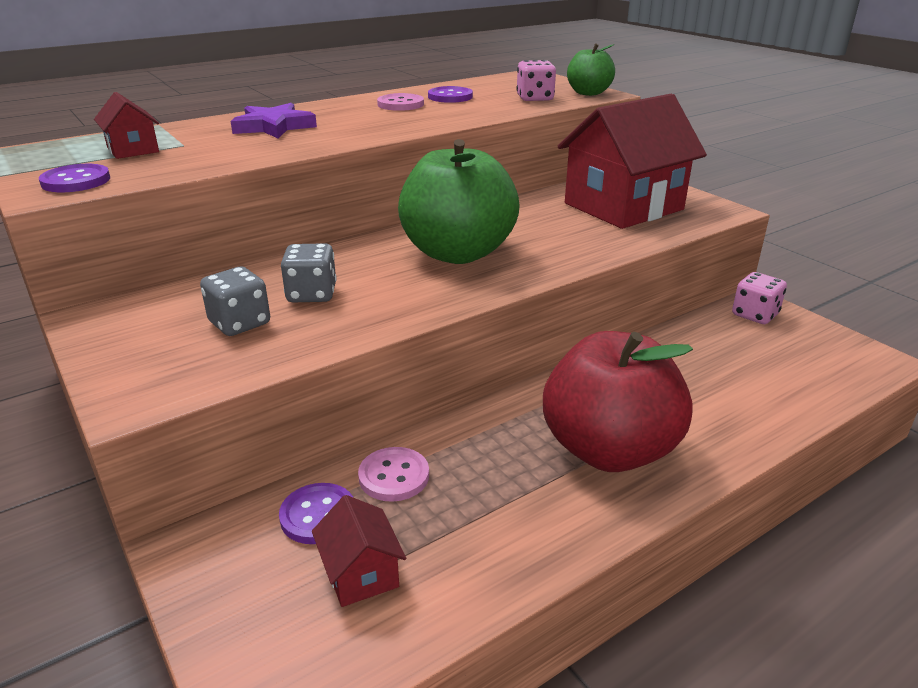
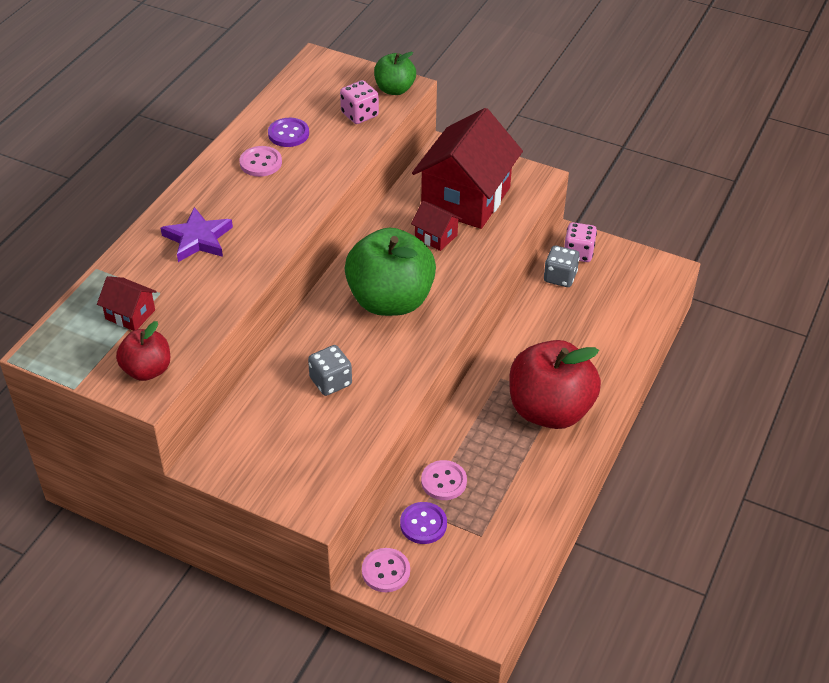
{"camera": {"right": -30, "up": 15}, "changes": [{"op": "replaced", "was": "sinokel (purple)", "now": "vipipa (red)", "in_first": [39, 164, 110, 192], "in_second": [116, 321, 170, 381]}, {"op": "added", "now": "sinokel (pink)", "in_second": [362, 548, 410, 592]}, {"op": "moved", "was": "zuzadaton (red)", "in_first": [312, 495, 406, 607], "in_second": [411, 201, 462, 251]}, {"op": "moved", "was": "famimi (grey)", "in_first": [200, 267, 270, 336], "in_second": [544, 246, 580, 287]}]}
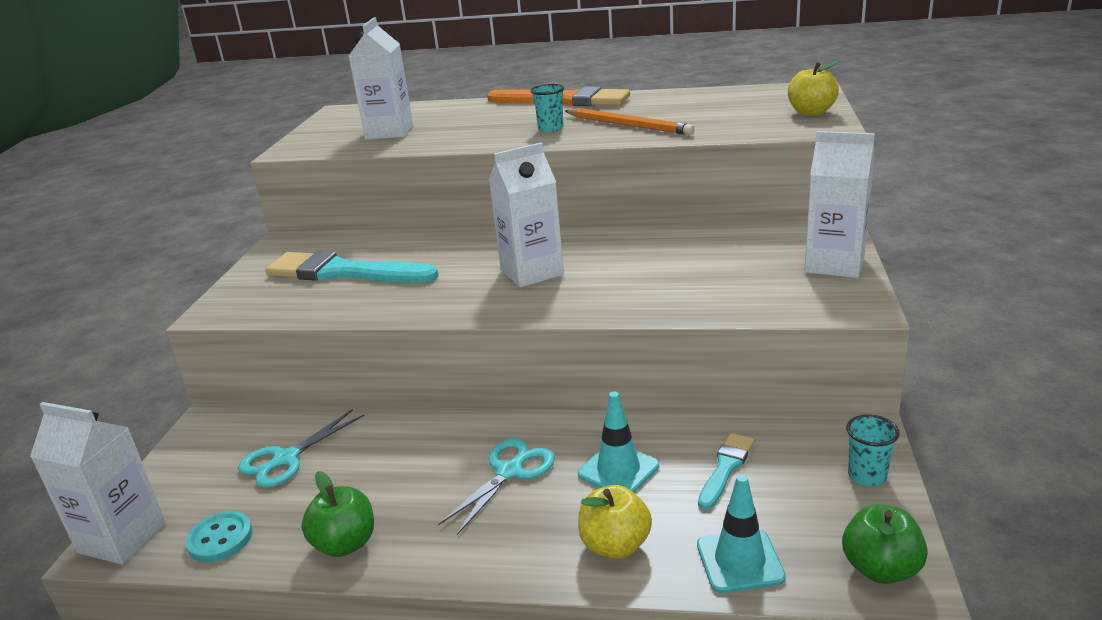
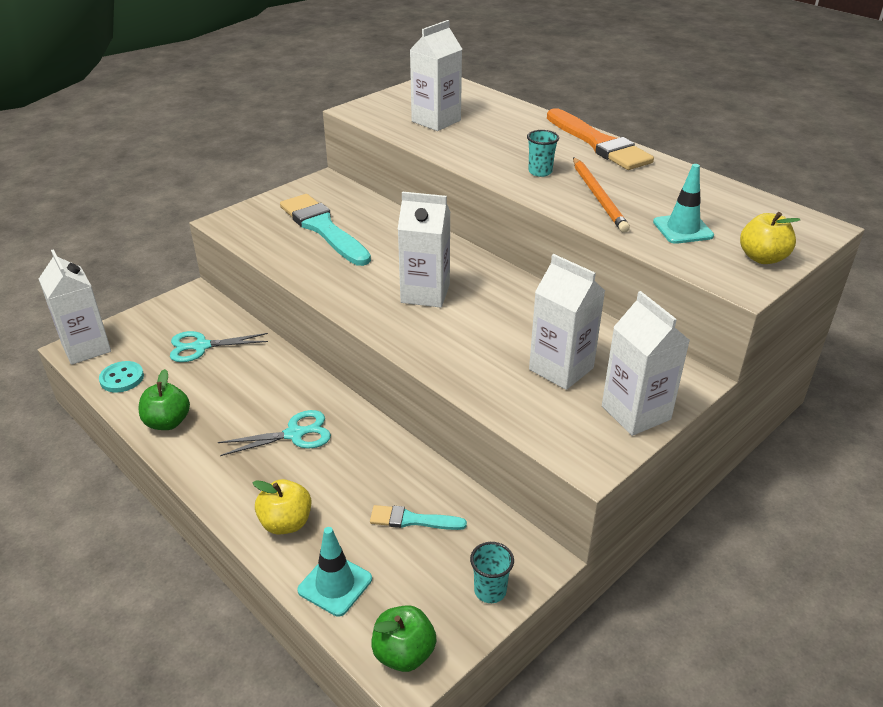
{"camera": {"right": 35, "up": 10}, "changes": [{"op": "turned", "was": "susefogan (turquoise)", "in_first": [698, 433, 754, 510], "in_second": [370, 505, 467, 530], "clockwise": -150}, {"op": "added", "now": "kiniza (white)", "in_second": [529, 254, 605, 390]}, {"op": "moved", "was": "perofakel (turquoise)", "in_first": [578, 391, 659, 493], "in_second": [653, 164, 714, 244]}]}
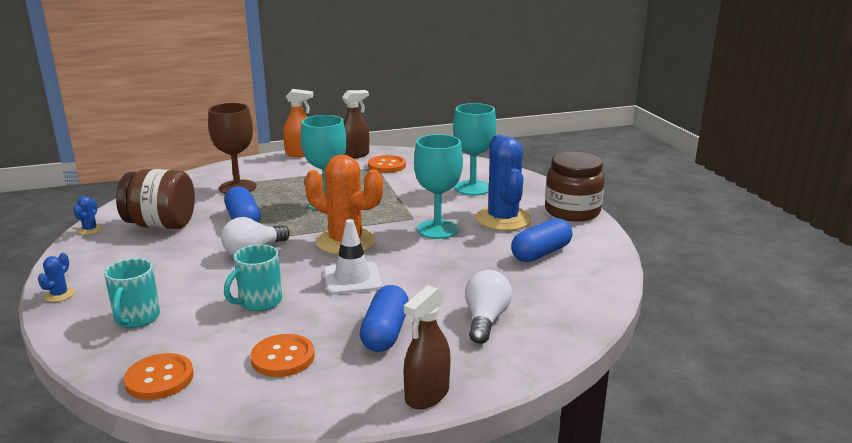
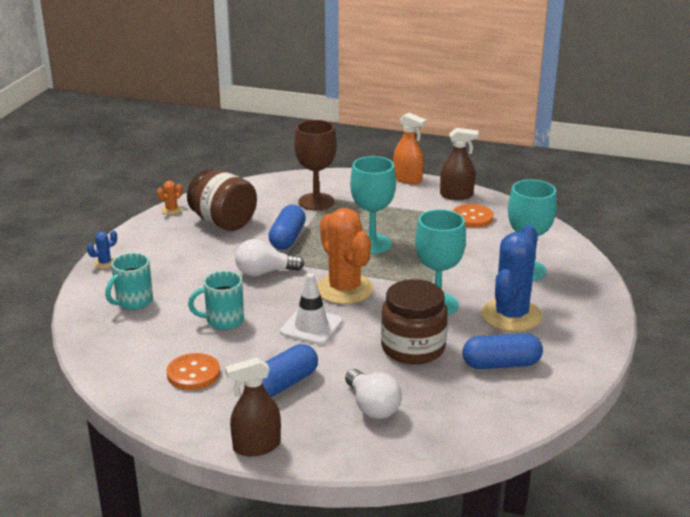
{"camera": {"right": 35, "up": 5}, "changes": [{"op": "recoloured", "was": "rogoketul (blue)", "now": "rogoketul (orange)", "in_first": [73, 196, 103, 235], "in_second": [157, 181, 182, 215]}, {"op": "turned", "was": "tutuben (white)", "in_first": [465, 270, 512, 344], "in_second": [345, 369, 402, 419], "clockwise": 105}, {"op": "moved", "was": "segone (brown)", "in_first": [545, 152, 605, 222], "in_second": [381, 279, 448, 365]}, {"op": "removed", "was": "sinokel (orange)", "in_first": [124, 353, 194, 400]}]}
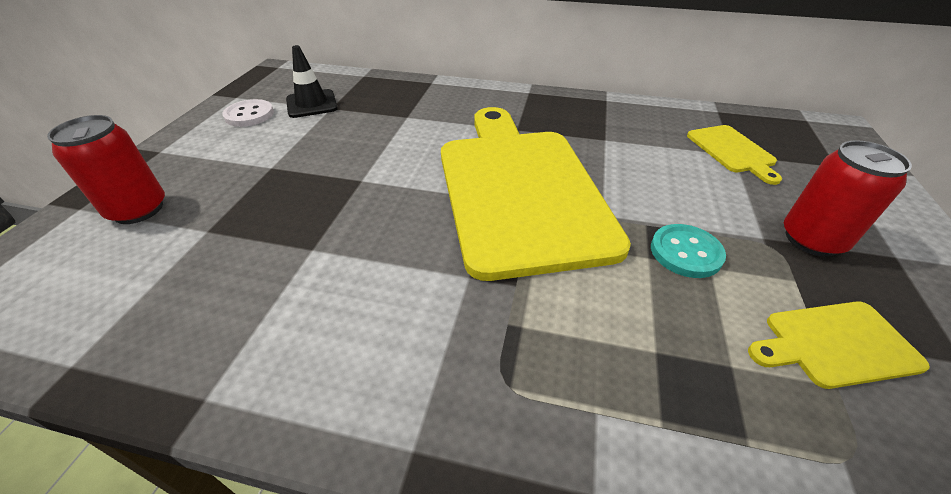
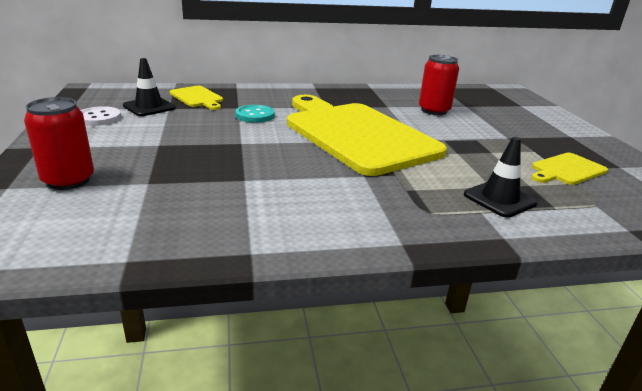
{"camera": {"right": -25, "up": -15}, "changes": [{"op": "moved", "was": "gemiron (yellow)", "in_first": [687, 125, 782, 185], "in_second": [169, 86, 223, 110]}, {"op": "moved", "was": "sinokel (turquoise)", "in_first": [651, 224, 726, 278], "in_second": [235, 105, 274, 123]}, {"op": "moved", "was": "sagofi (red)", "in_first": [784, 140, 912, 257], "in_second": [419, 55, 459, 115]}, {"op": "added", "now": "perofakel (black)", "in_second": [464, 137, 538, 218]}]}
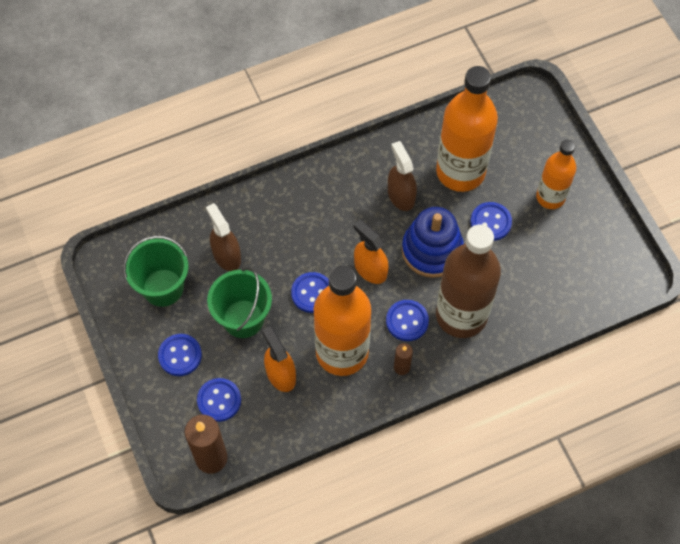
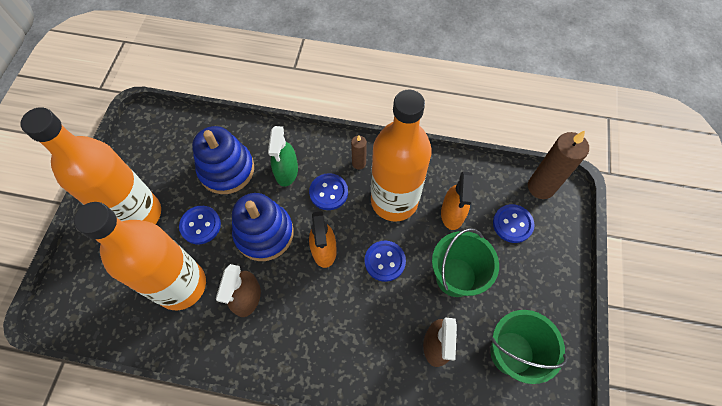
{"camera": {"right": -145, "up": 0}, "changes": [{"op": "resized", "was": "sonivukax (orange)", "in_first": [536, 140, 576, 209], "in_second": [20, 107, 161, 224], "ratio": 1.69}, {"op": "added", "now": "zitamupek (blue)", "in_second": [192, 126, 254, 194]}, {"op": "replaced", "was": "sonivukax (brown)", "now": "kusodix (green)", "in_first": [436, 224, 501, 338], "in_second": [268, 126, 298, 187]}, {"op": "removed", "was": "sinokel (blue)", "in_first": [158, 334, 202, 376]}]}
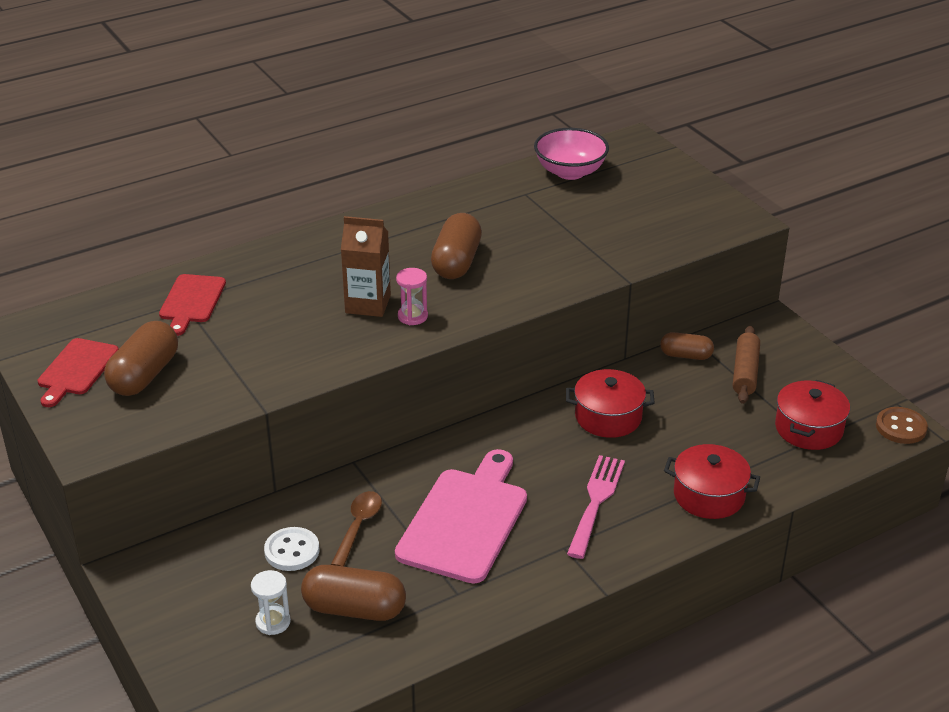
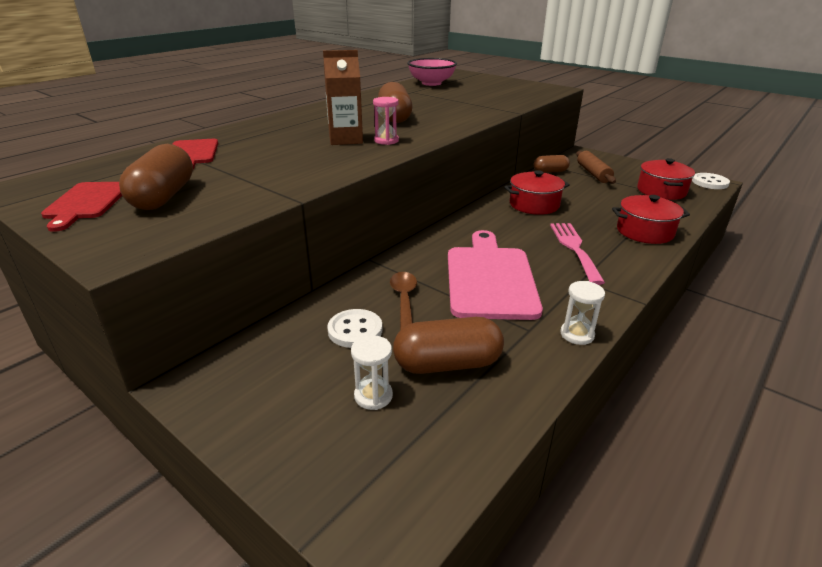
{"camera": {"right": -20, "up": -5}, "changes": [{"op": "added", "now": "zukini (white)", "in_second": [560, 281, 605, 345]}, {"op": "recoloured", "was": "sinokel (brown)", "now": "sinokel (white)", "in_first": [876, 407, 928, 444], "in_second": [692, 173, 730, 189]}]}
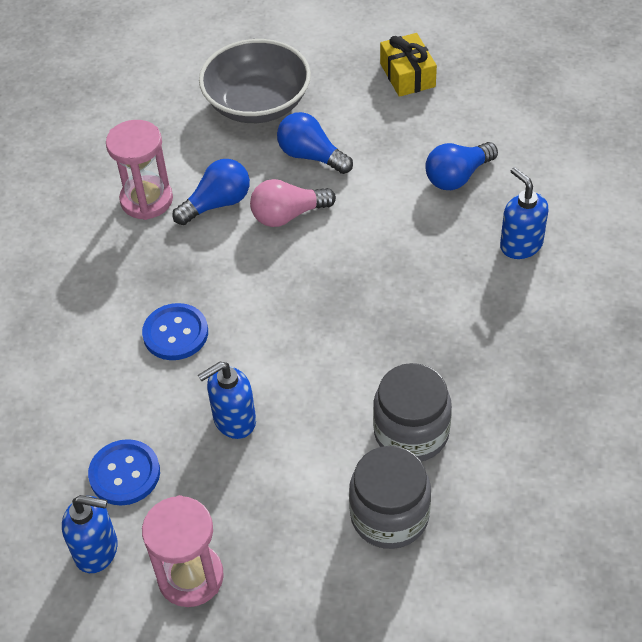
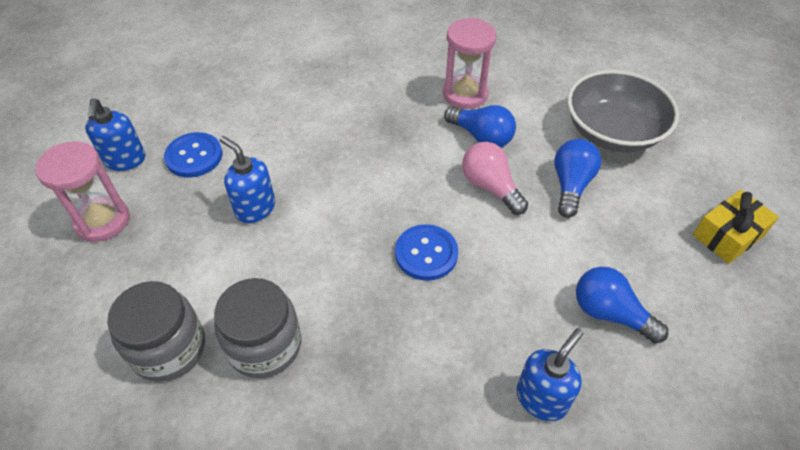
{"camera": {"right": 70, "up": 0}, "changes": [{"op": "moved", "was": "sinokel (blue)", "in_first": [142, 303, 208, 360], "in_second": [395, 224, 458, 281]}]}
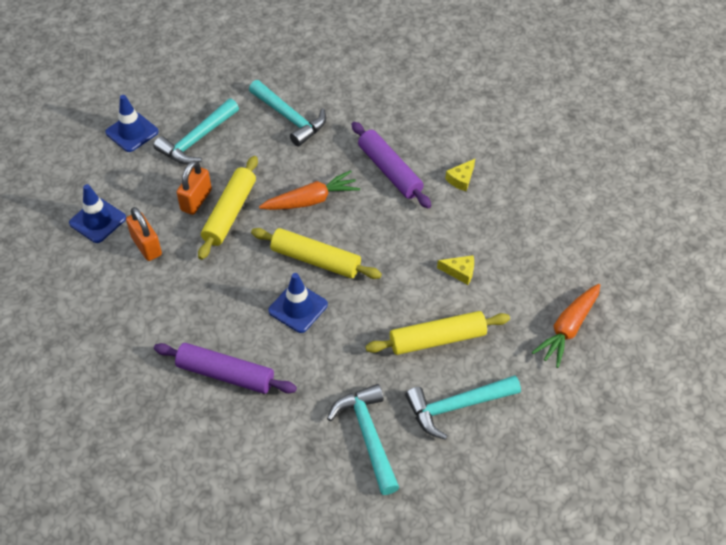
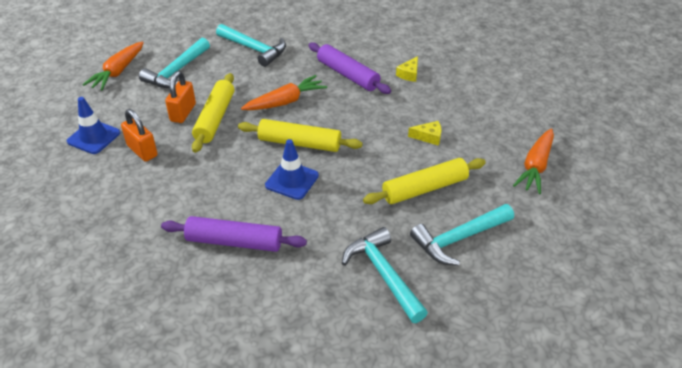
{"camera": {"right": -10, "up": -10}, "changes": [{"op": "replaced", "was": "perofakel (blue)", "now": "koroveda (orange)", "in_first": [105, 95, 159, 152], "in_second": [82, 42, 144, 91]}]}
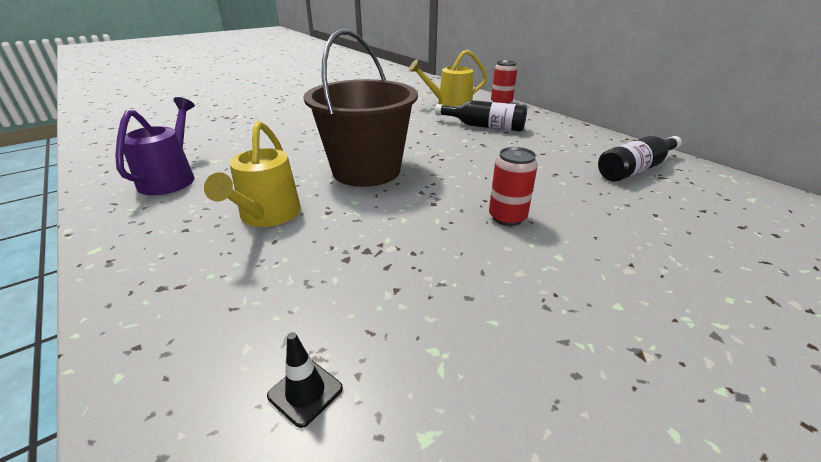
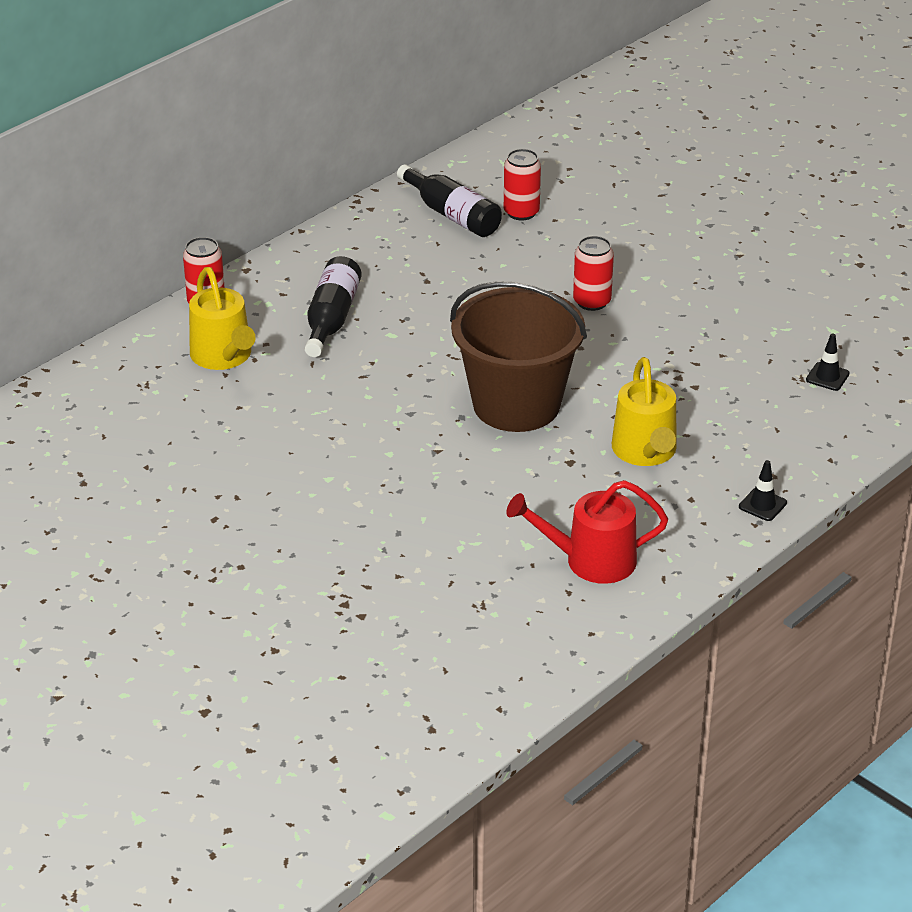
{"camera": {"right": -100, "up": 5}, "changes": [{"op": "added", "now": "sagofi (red)", "in_second": [504, 149, 541, 220]}, {"op": "recoloured", "was": "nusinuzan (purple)", "now": "nusinuzan (red)", "in_first": [115, 97, 195, 195], "in_second": [506, 480, 668, 584]}, {"op": "turned", "was": "nusinuzan (yellow)", "in_first": [204, 121, 301, 227], "in_second": [612, 357, 676, 466], "clockwise": 90}, {"op": "added", "now": "perofakel (black)", "in_second": [739, 460, 787, 521]}]}
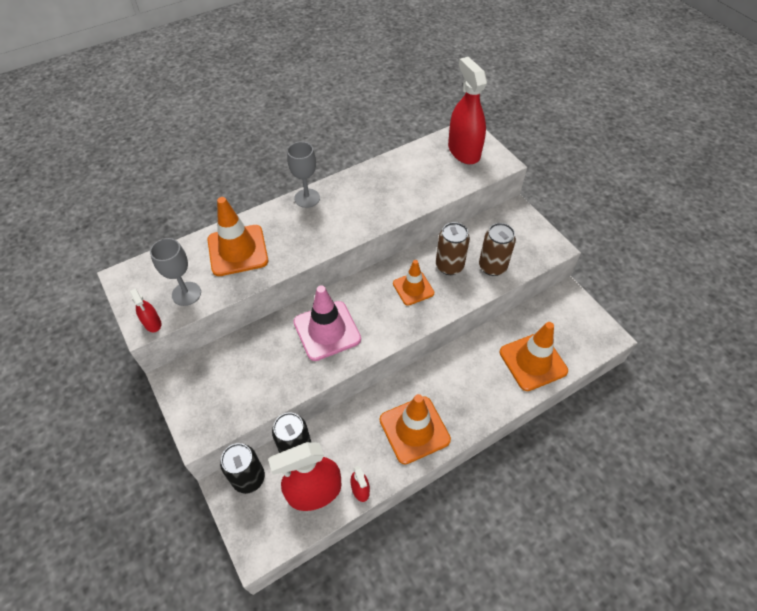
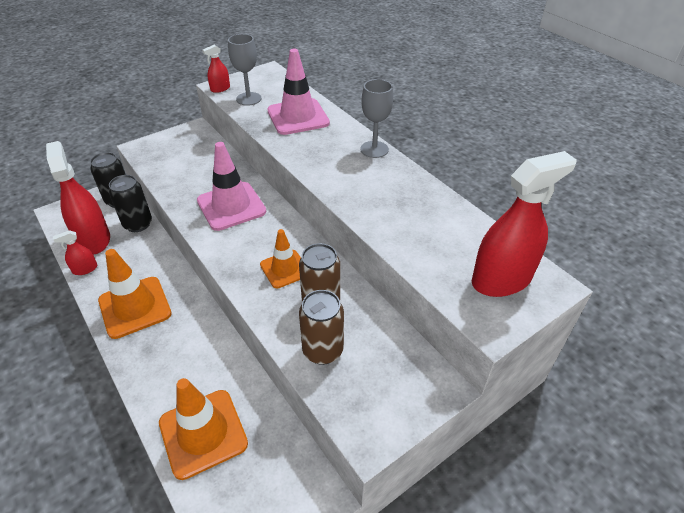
{"camera": {"right": 85, "up": -10}, "changes": [{"op": "recoloured", "was": "perofakel (orange)", "now": "perofakel (pink)", "in_first": [207, 197, 268, 276], "in_second": [267, 49, 330, 135]}]}
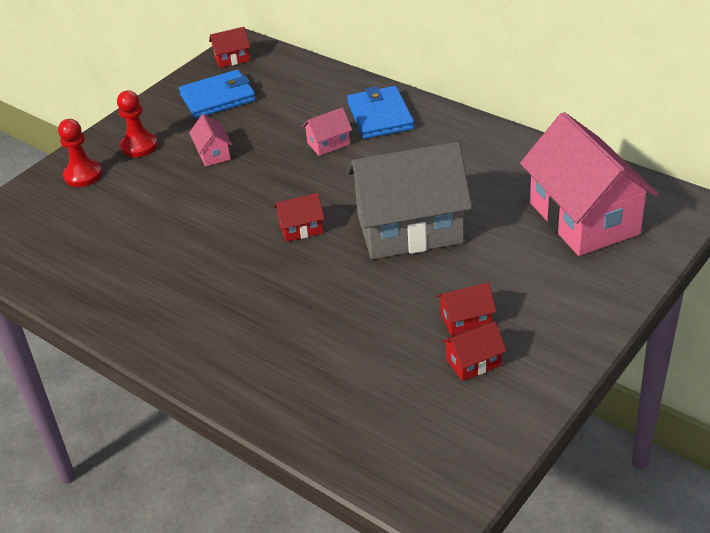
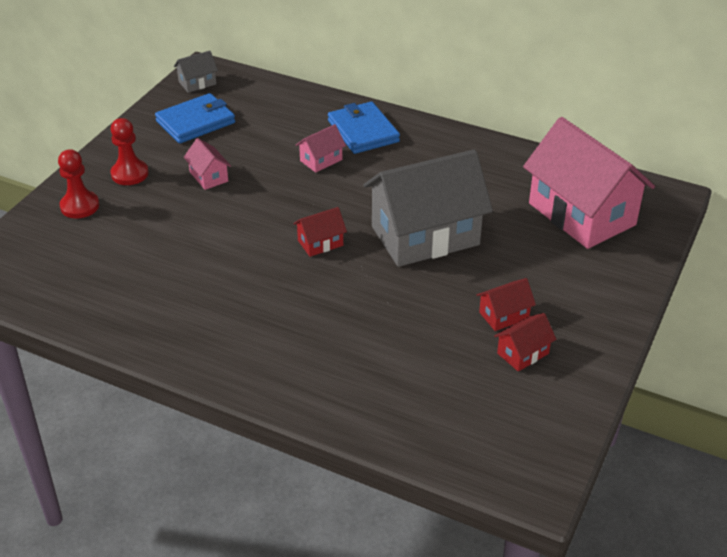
{"camera": {"right": -15, "up": 0}, "changes": [{"op": "recoloured", "was": "zuzadaton (red)", "now": "zuzadaton (grey)", "in_first": [209, 27, 250, 68], "in_second": [174, 51, 218, 93]}]}
